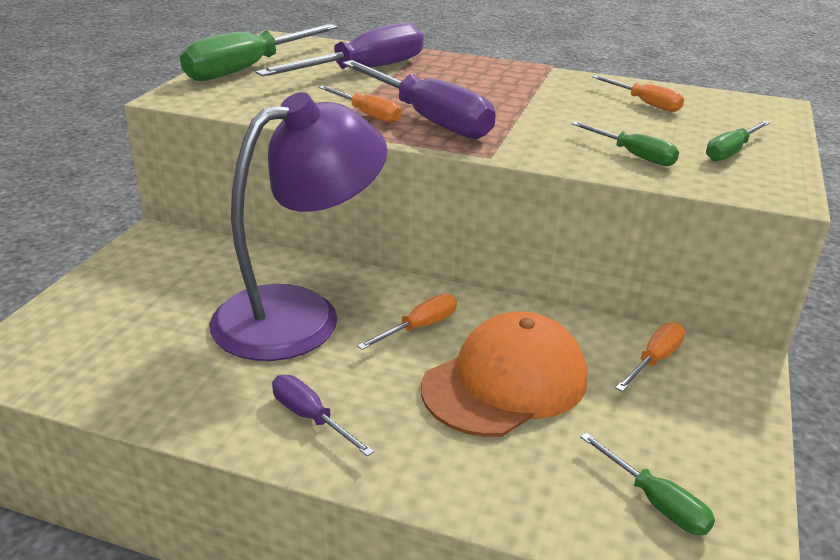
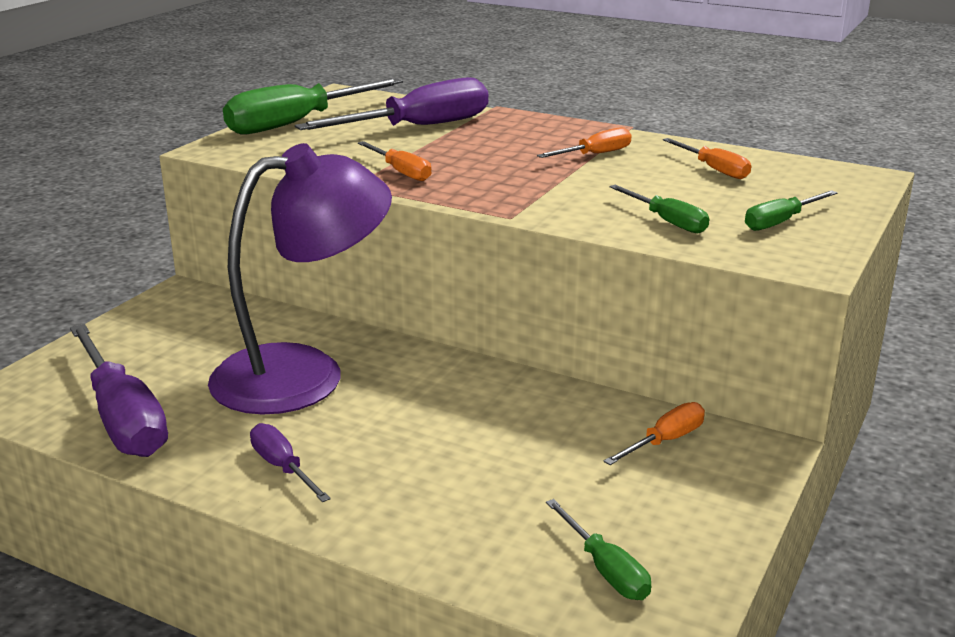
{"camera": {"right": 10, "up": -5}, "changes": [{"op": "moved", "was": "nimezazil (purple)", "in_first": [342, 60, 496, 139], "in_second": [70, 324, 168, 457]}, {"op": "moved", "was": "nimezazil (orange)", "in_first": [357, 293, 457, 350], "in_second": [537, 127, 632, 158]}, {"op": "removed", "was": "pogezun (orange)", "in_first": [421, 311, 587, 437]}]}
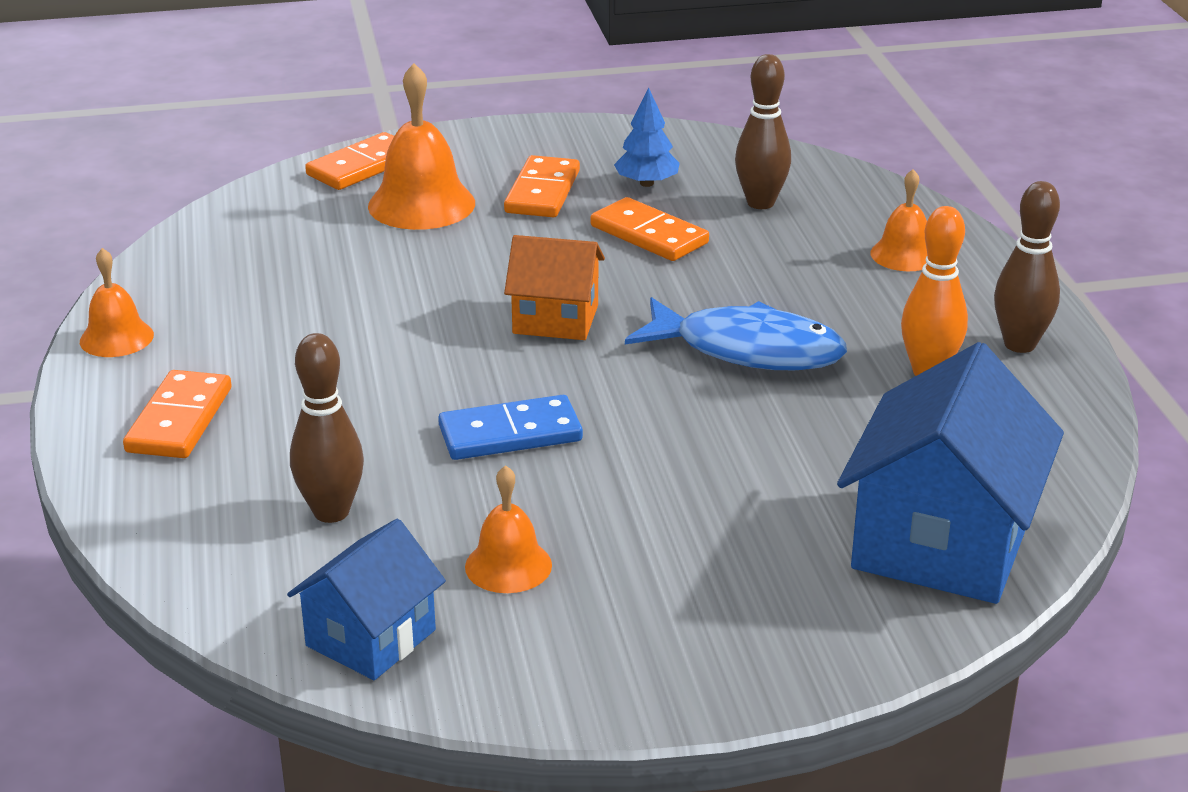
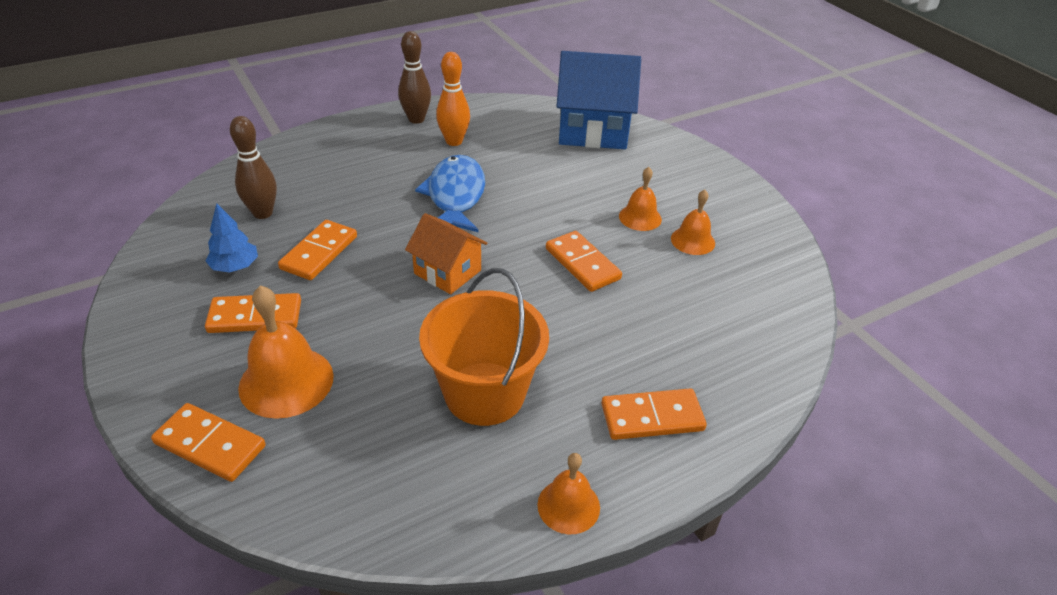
{"camera": {"right": -110, "up": 10}, "changes": [{"op": "turned", "was": "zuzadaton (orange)", "in_first": [504, 235, 605, 340], "in_second": [405, 213, 487, 294], "clockwise": -45}, {"op": "added", "now": "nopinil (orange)", "in_second": [419, 268, 549, 426]}, {"op": "recoloured", "was": "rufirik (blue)", "now": "rufirik (orange)", "in_first": [438, 395, 583, 460], "in_second": [546, 231, 622, 292]}, {"op": "moved", "was": "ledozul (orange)", "in_first": [870, 169, 927, 271], "in_second": [619, 167, 662, 231]}, {"op": "removed", "was": "zuzadaton (blue)", "in_first": [287, 519, 446, 680]}, {"op": "removed", "was": "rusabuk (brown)", "in_first": [290, 333, 364, 523]}]}
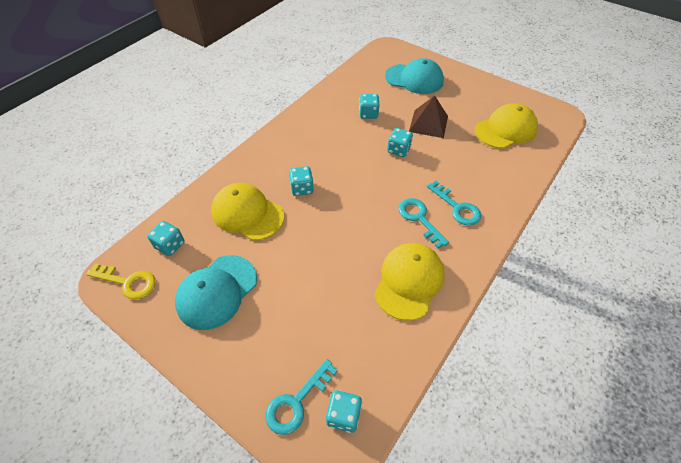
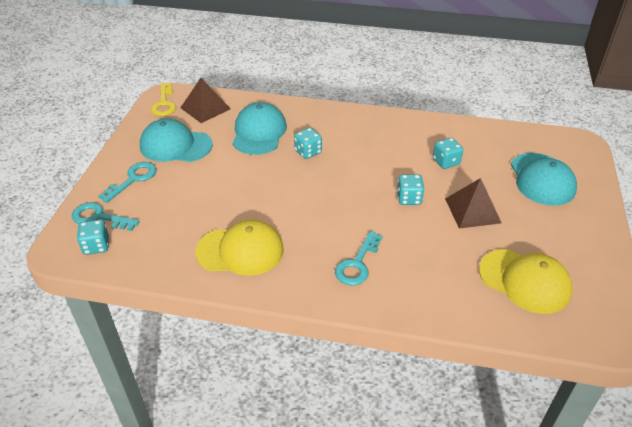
{"camera": {"right": 65, "up": -10}, "changes": [{"op": "moved", "was": "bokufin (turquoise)", "in_first": [398, 198, 449, 248], "in_second": [98, 162, 156, 203]}, {"op": "replaced", "was": "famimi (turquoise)", "now": "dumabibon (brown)", "in_first": [147, 221, 184, 256], "in_second": [180, 78, 231, 123]}, {"op": "recoloured", "was": "pogezun (yellow)", "now": "pogezun (turquoise)", "in_first": [211, 183, 284, 241], "in_second": [233, 102, 287, 155]}]}
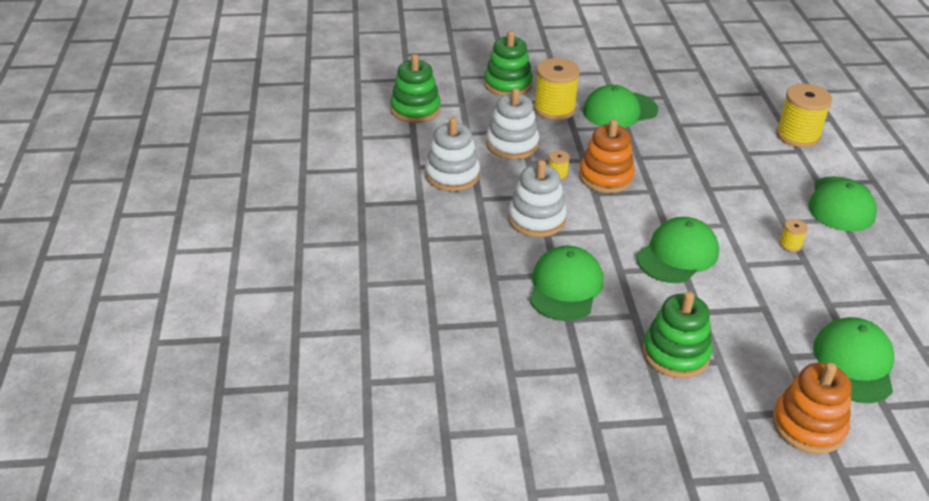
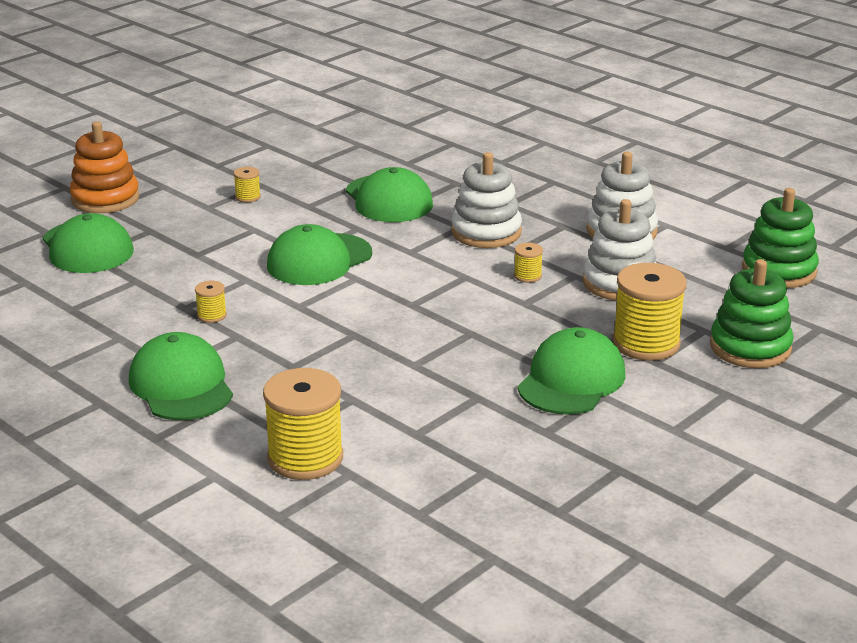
{"camera": {"right": 140, "up": -10}, "changes": [{"op": "replaced", "was": "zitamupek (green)", "now": "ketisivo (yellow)", "in_first": [643, 292, 713, 378], "in_second": [234, 167, 261, 203]}, {"op": "turned", "was": "pogezun (green)", "in_first": [637, 217, 719, 283], "in_second": [267, 224, 372, 285], "clockwise": 45}, {"op": "removed", "was": "zitamupek (orange)", "in_first": [579, 119, 635, 193]}]}
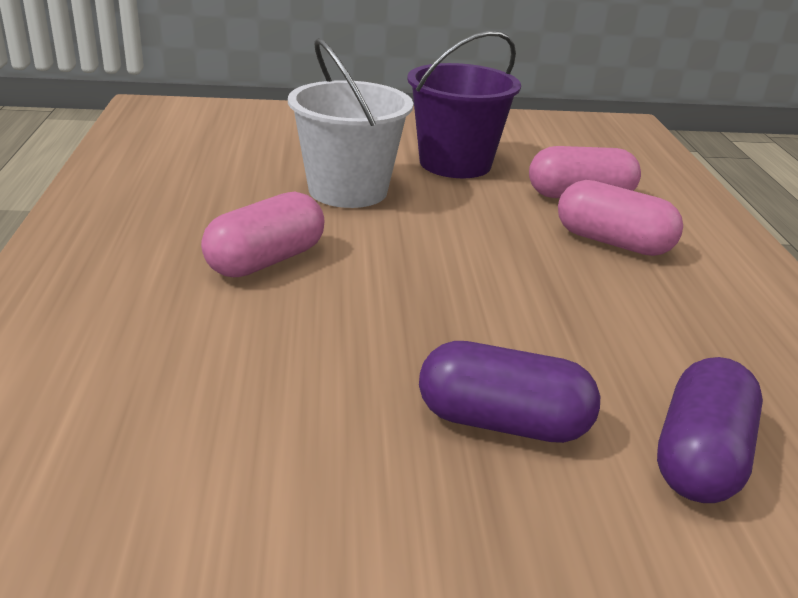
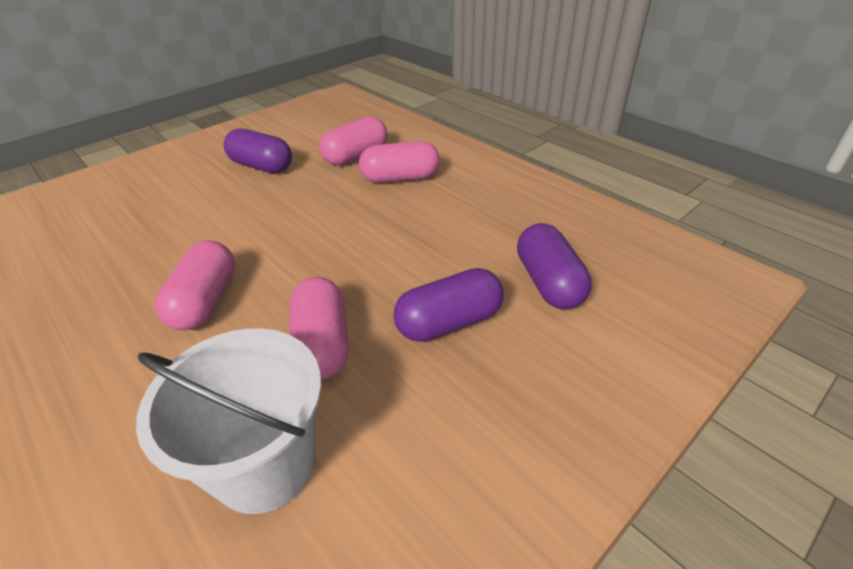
{"camera": {"right": -35, "up": 10}, "changes": [{"op": "moved", "was": "nopinil (white)", "in_first": [288, 38, 413, 208], "in_second": [136, 328, 322, 514]}, {"op": "replaced", "was": "nopinil (purple)", "now": "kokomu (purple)", "in_first": [407, 31, 521, 178], "in_second": [224, 128, 292, 173]}, {"op": "added", "now": "kokomu (pink)", "in_second": [289, 277, 349, 380]}]}
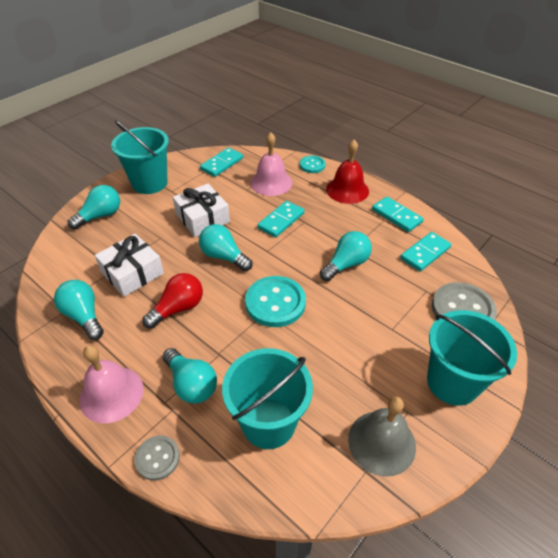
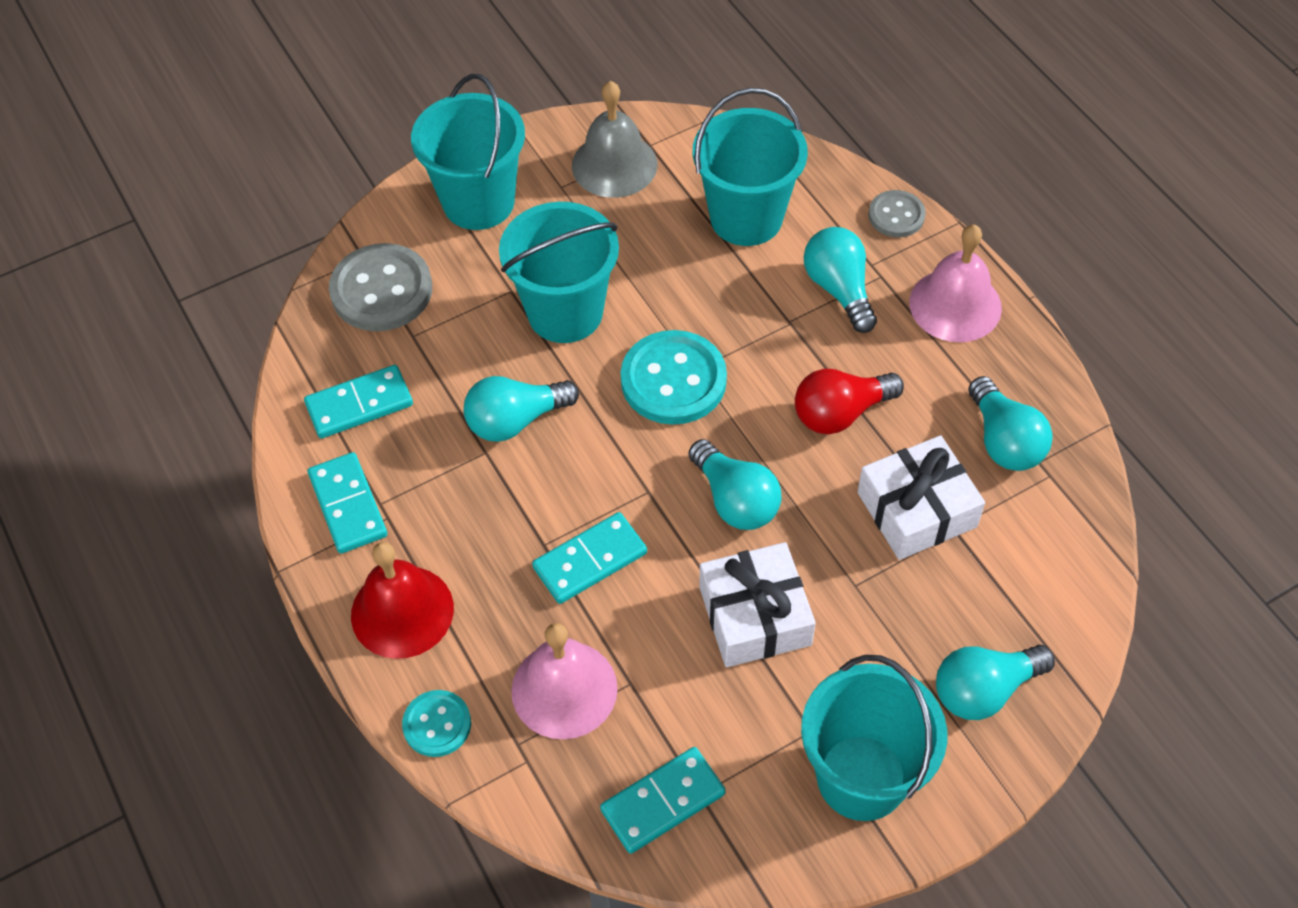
{"camera": {"right": -160, "up": 10}, "changes": [{"op": "added", "now": "nopinil (turquoise)", "in_second": [499, 202, 619, 343]}]}
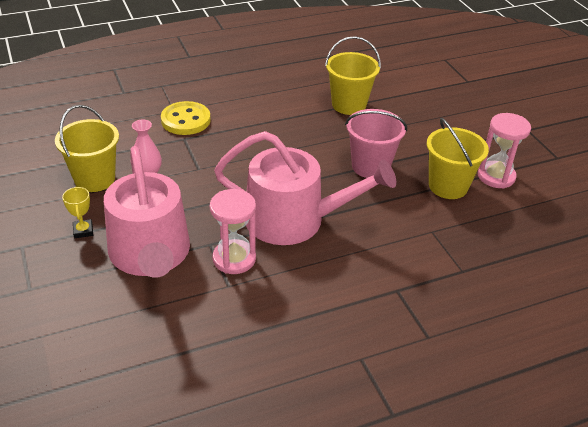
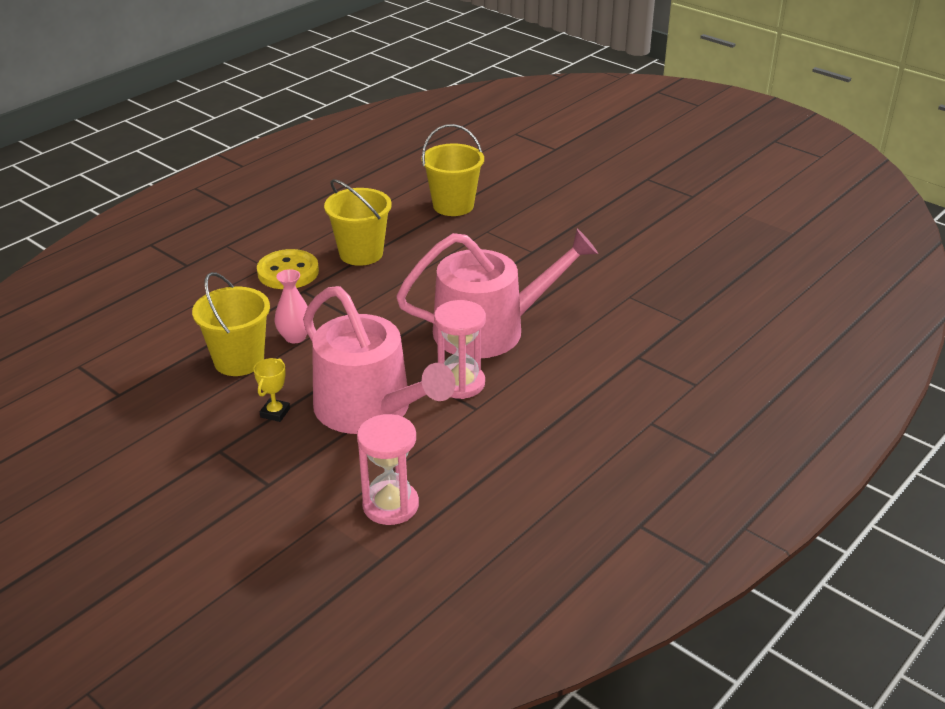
{"camera": {"right": -25, "up": -5}, "changes": [{"op": "turned", "was": "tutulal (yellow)", "in_first": [62, 187, 93, 238], "in_second": [253, 358, 290, 422], "clockwise": 60}, {"op": "moved", "was": "nopinil (yellow)", "in_first": [427, 118, 489, 199], "in_second": [324, 179, 392, 266]}, {"op": "moved", "was": "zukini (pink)", "in_first": [478, 113, 531, 188], "in_second": [357, 414, 419, 525]}, {"op": "removed", "was": "nopinil (pink)", "in_first": [345, 109, 407, 178]}]}
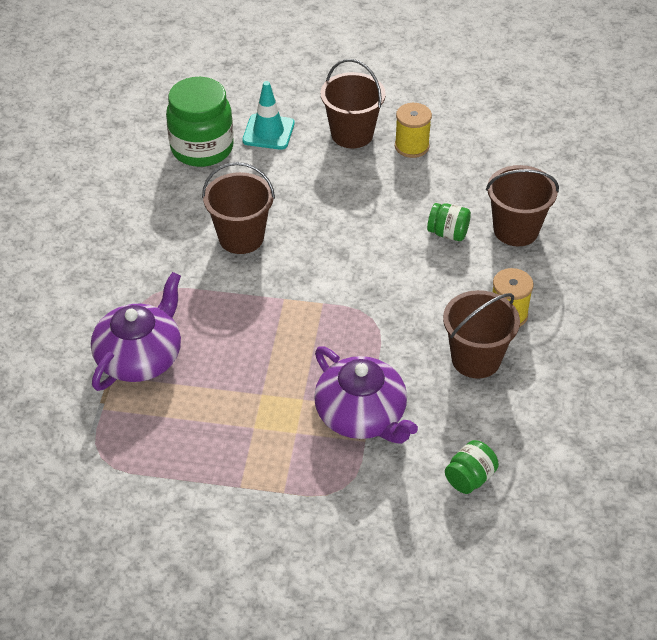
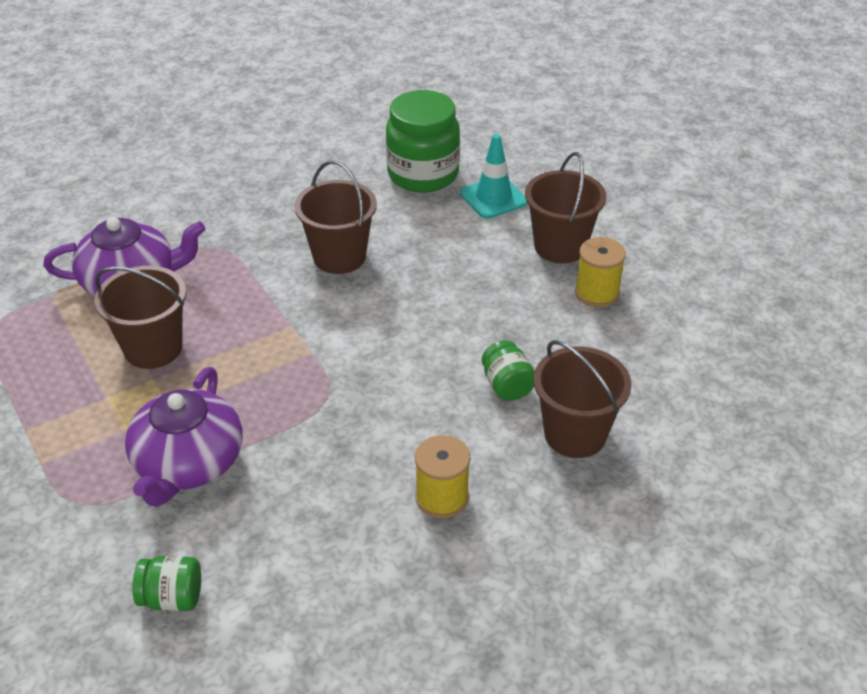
{"camera": {"right": 50, "up": -5}, "changes": [{"op": "moved", "was": "nopinil (brown)", "in_first": [443, 290, 520, 379], "in_second": [95, 266, 186, 369]}]}
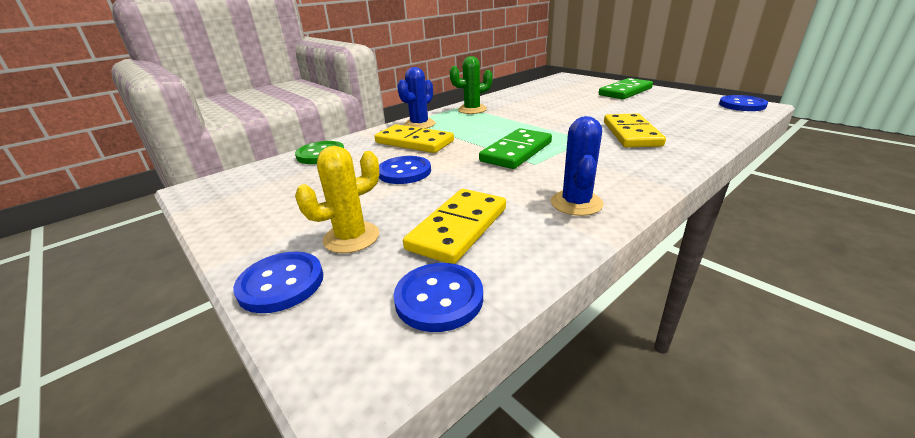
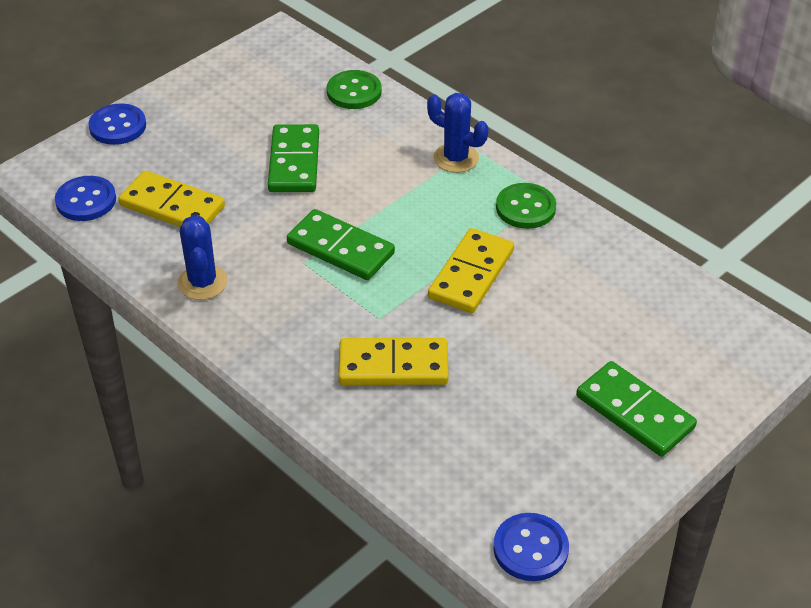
{"camera": {"right": 85, "up": 15}, "changes": [{"op": "turned", "was": "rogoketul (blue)", "in_first": [551, 116, 604, 216], "in_second": [178, 215, 228, 300], "clockwise": 75}, {"op": "replaced", "was": "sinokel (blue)", "now": "rufirik (green)", "in_first": [379, 156, 431, 184], "in_second": [268, 124, 319, 192]}, {"op": "moved", "was": "rufirik (yellow)", "in_first": [374, 124, 454, 153], "in_second": [428, 228, 514, 313]}, {"op": "replaced", "was": "rogoketul (green)", "now": "sinokel (green)", "in_first": [450, 56, 493, 114], "in_second": [496, 183, 556, 229]}, {"op": "removed", "was": "rogoketul (yellow)", "in_first": [295, 146, 380, 253]}]}
